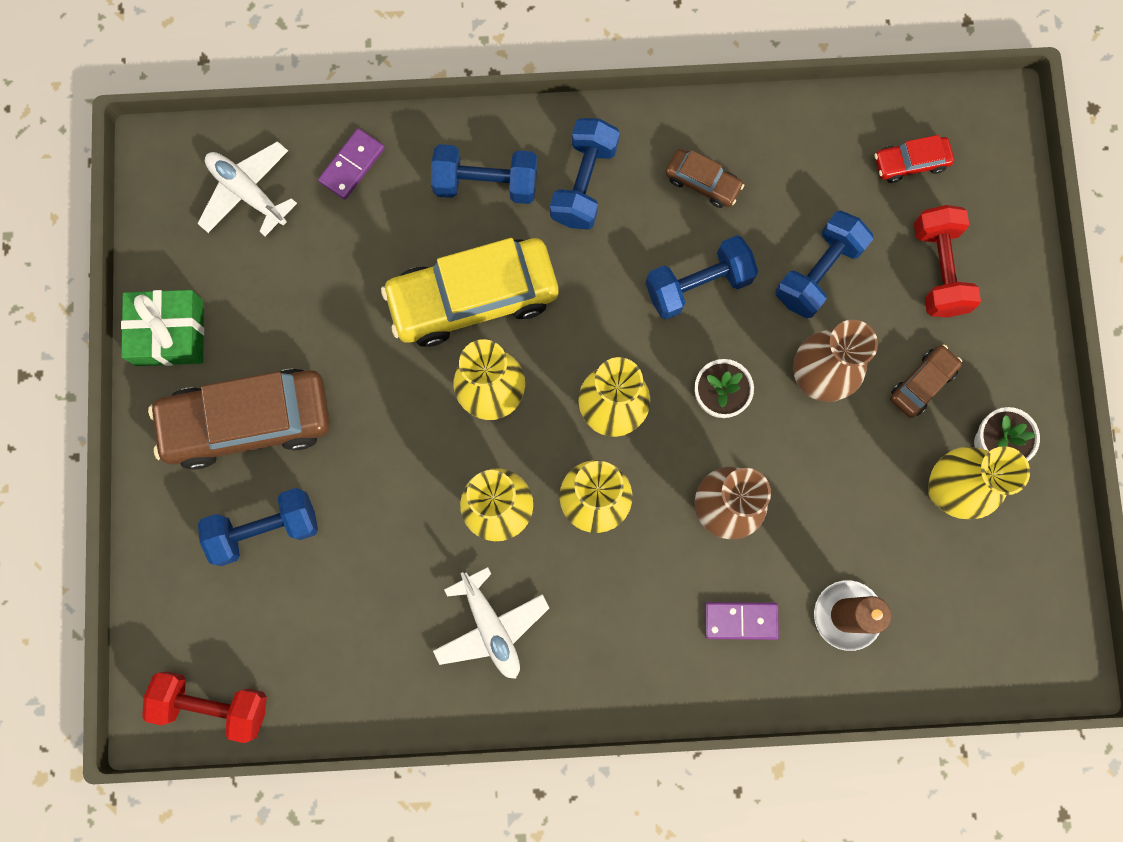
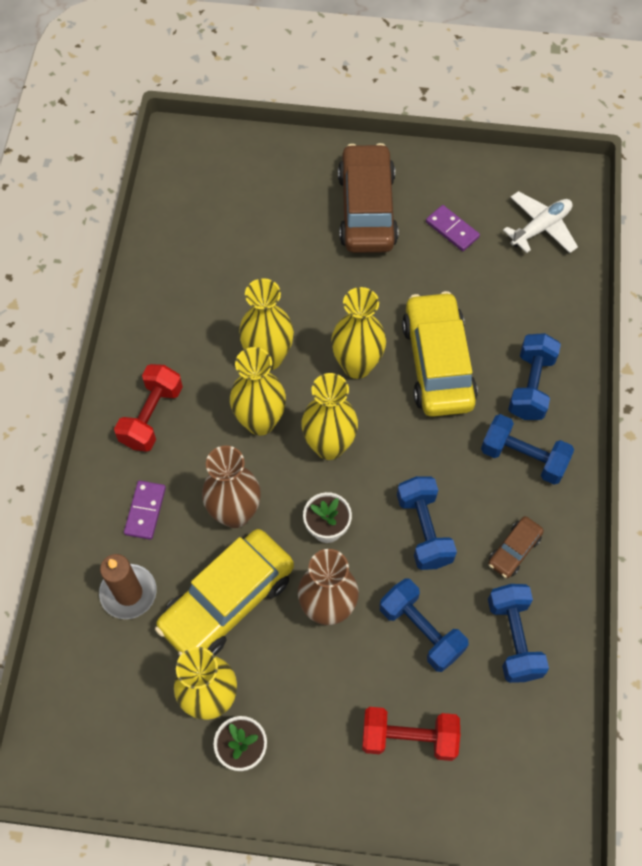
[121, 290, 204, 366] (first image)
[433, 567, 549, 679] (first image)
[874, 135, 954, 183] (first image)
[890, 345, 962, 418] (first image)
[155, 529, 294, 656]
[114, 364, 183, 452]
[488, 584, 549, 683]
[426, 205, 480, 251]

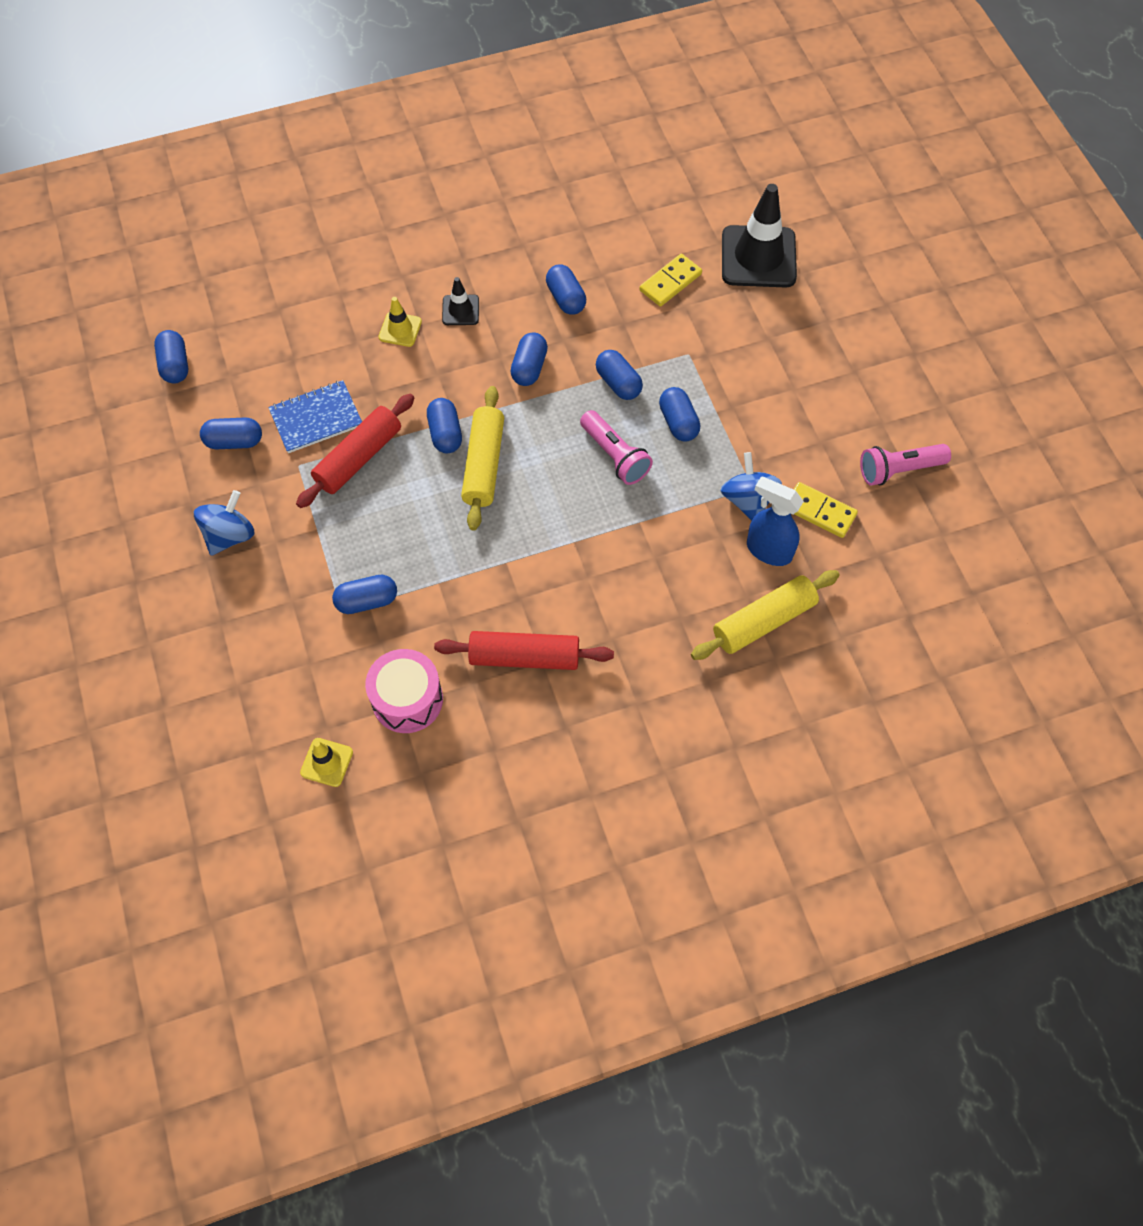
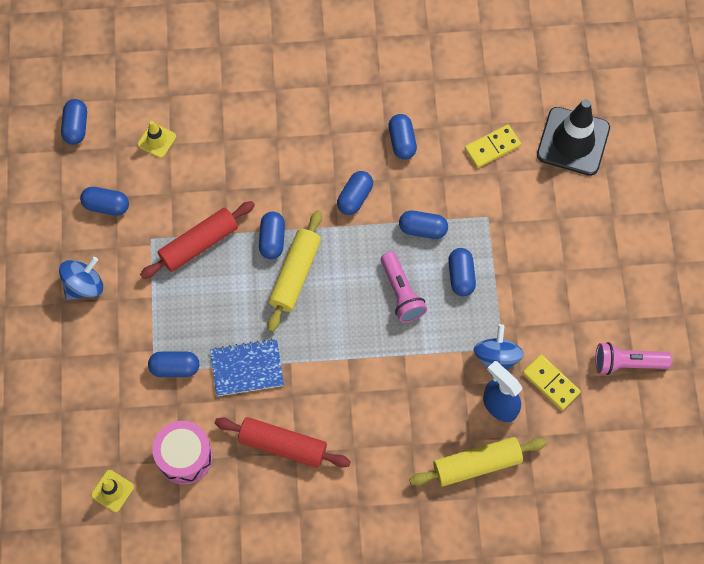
[442, 277, 479, 325] (first image)
[210, 338, 284, 396]
[138, 121, 176, 158]
[399, 211, 448, 239]

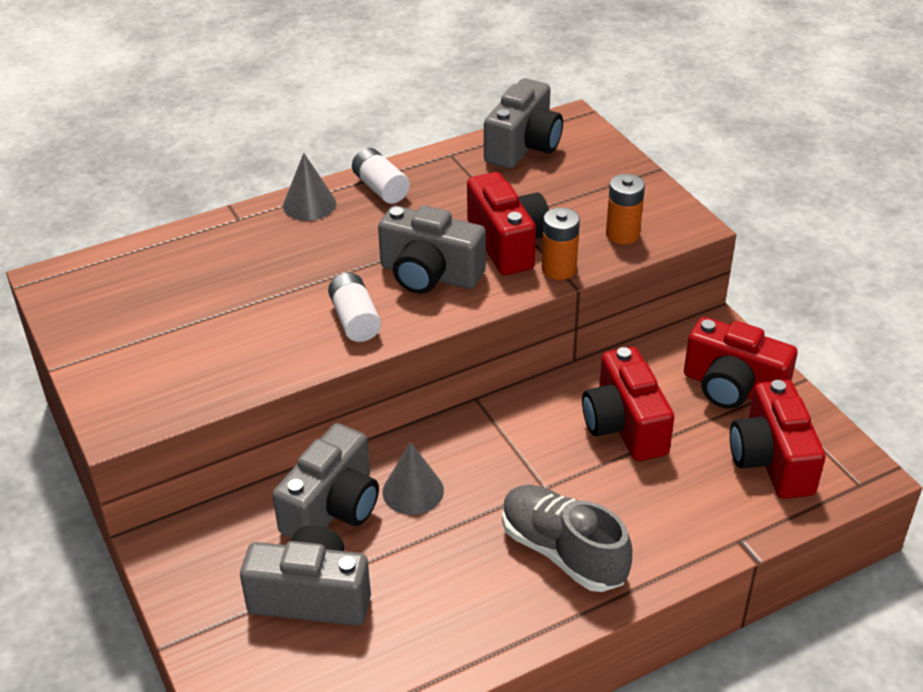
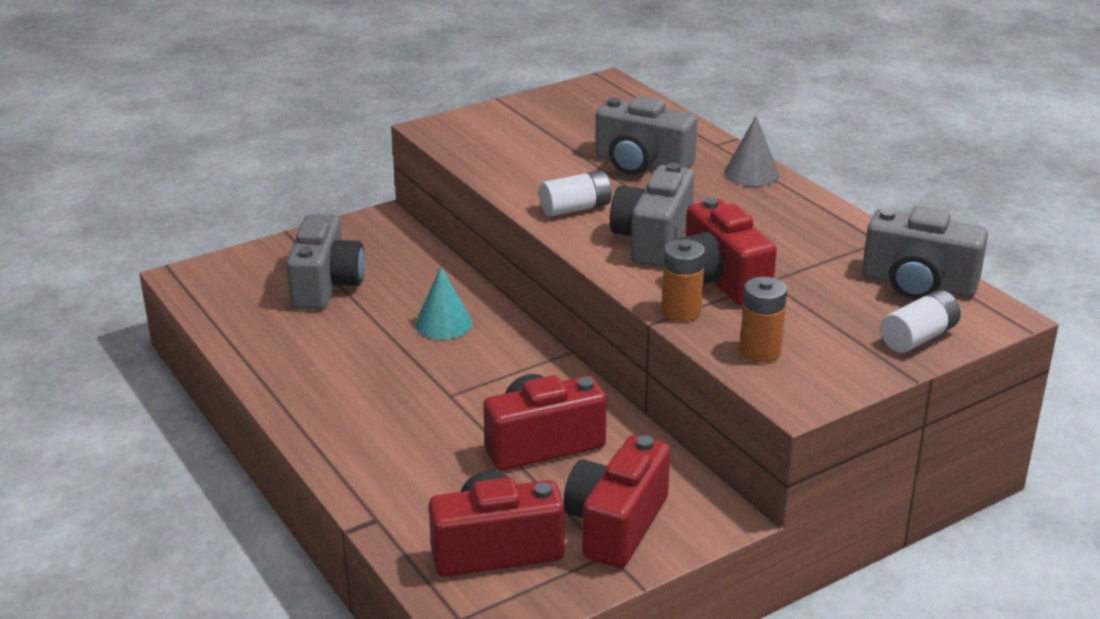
[502, 485, 632, 592] (first image)
[595, 95, 697, 175]
[880, 290, 961, 353]
[415, 267, 473, 340]
[679, 197, 777, 306]

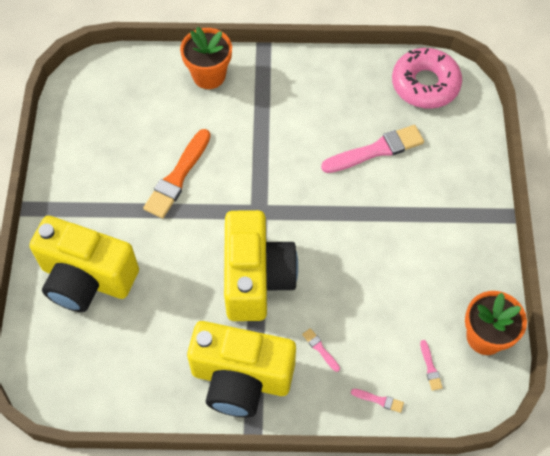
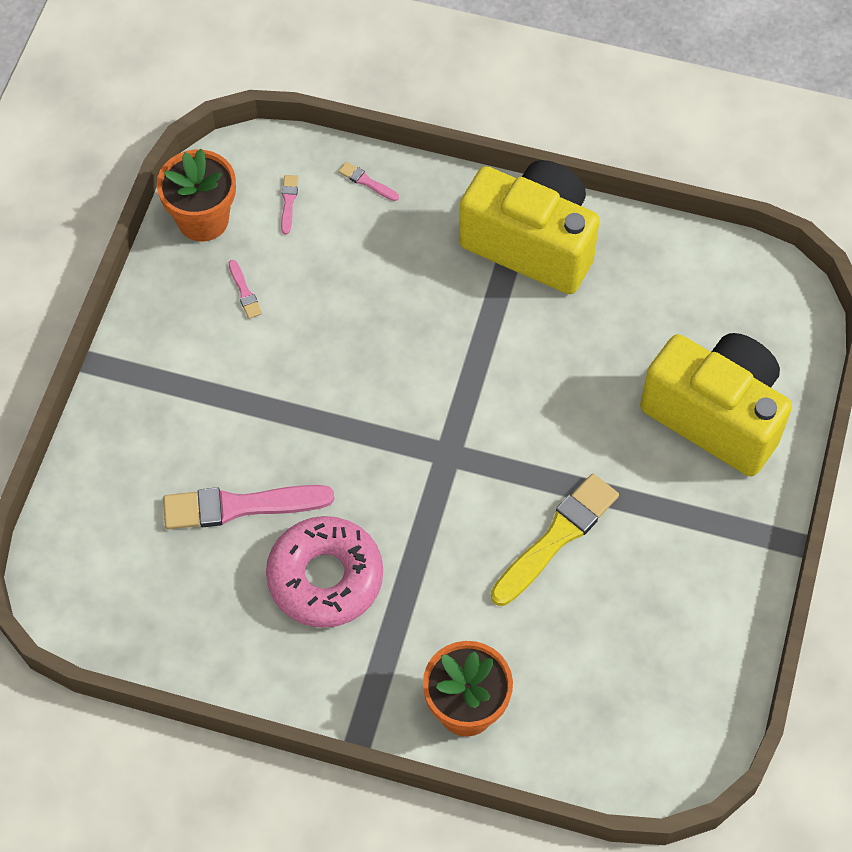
[224, 210, 298, 321] (first image)
[229, 260, 262, 319]
[266, 516, 383, 628]
[491, 473, 619, 606]

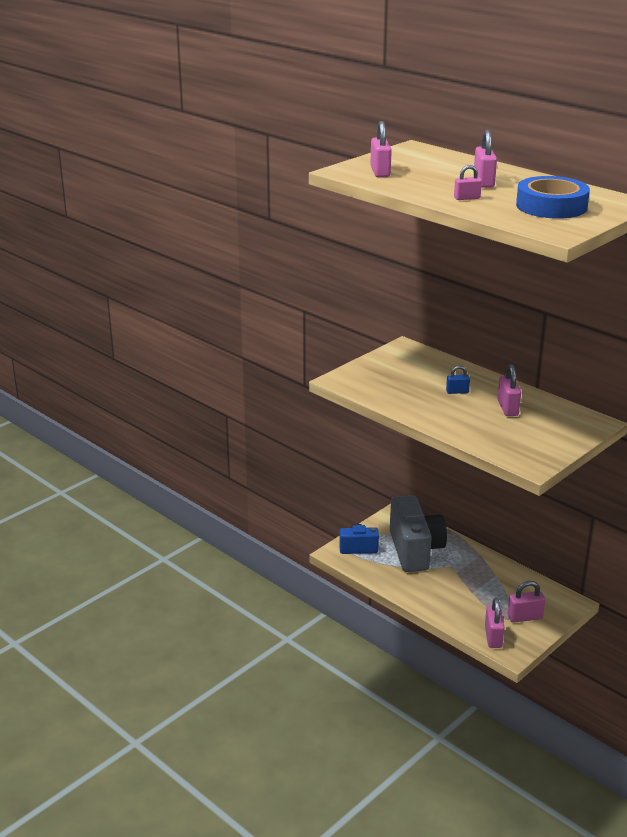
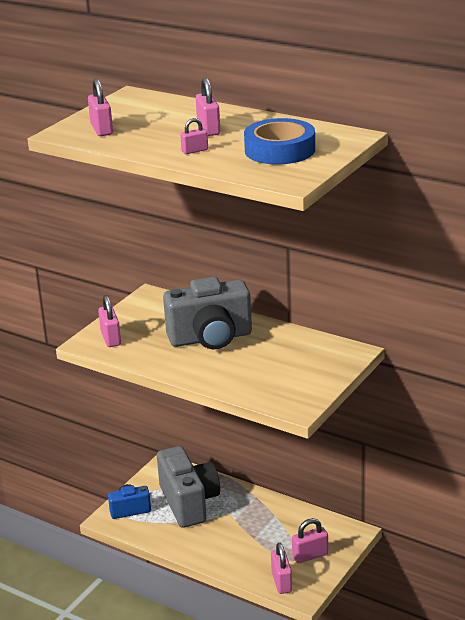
[98, 295, 121, 347]
[163, 277, 252, 349]

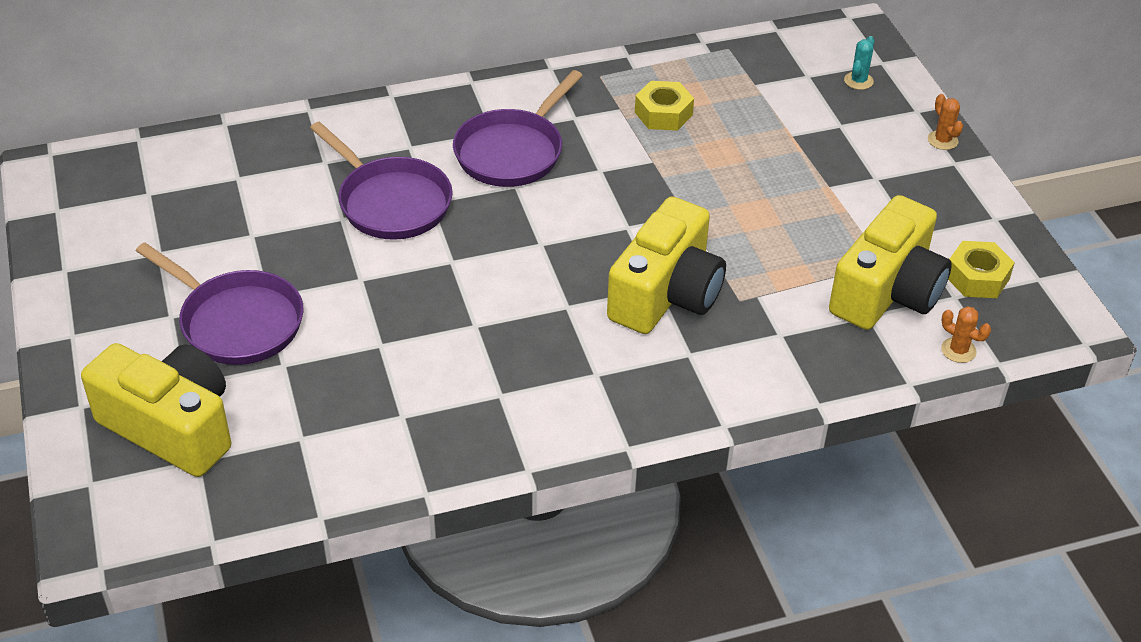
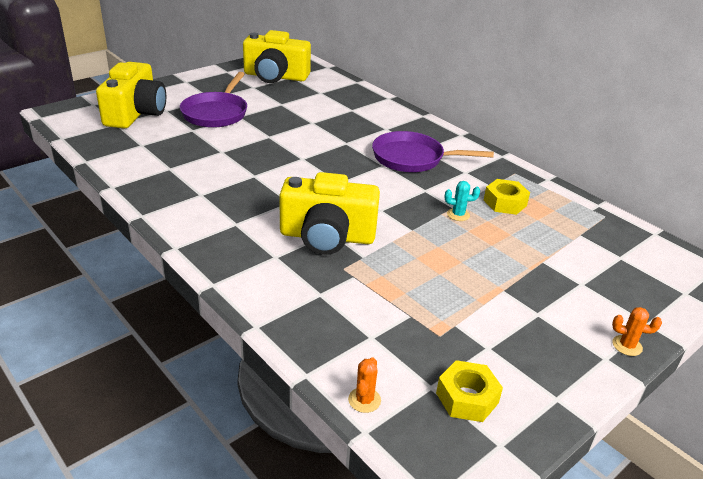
[310, 122, 453, 240] (first image)
[243, 30, 311, 83]
[445, 181, 480, 221]
[612, 307, 662, 356]

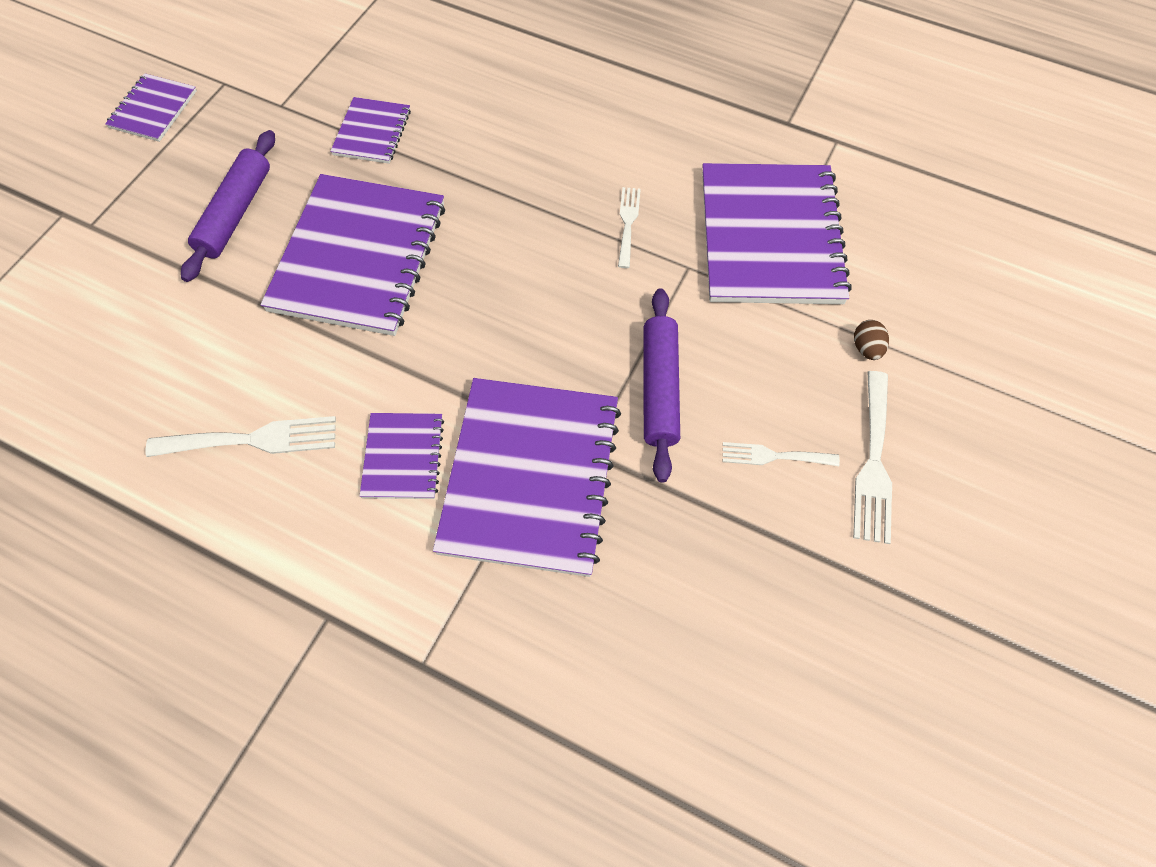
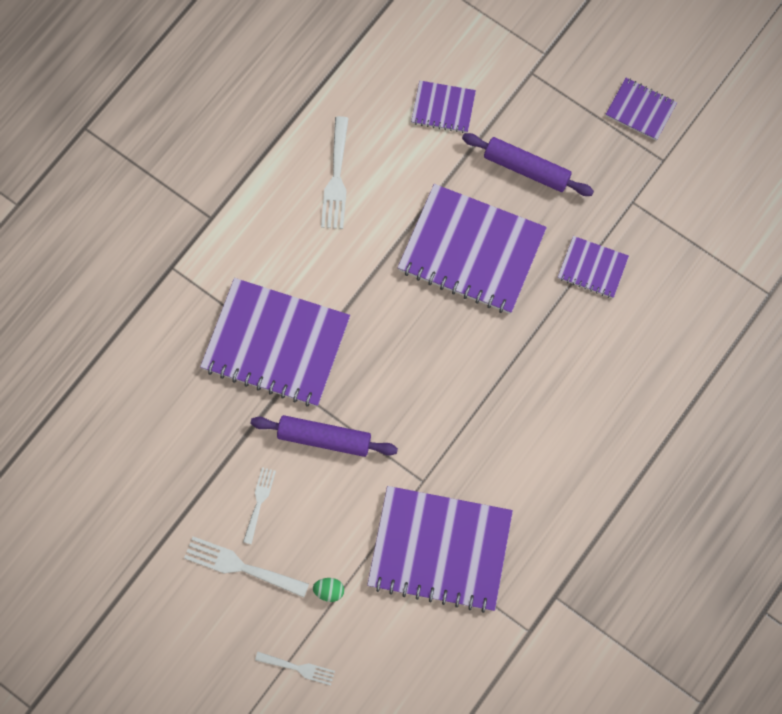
[411, 81, 476, 133]
[255, 652, 335, 686]
[313, 578, 344, 602]

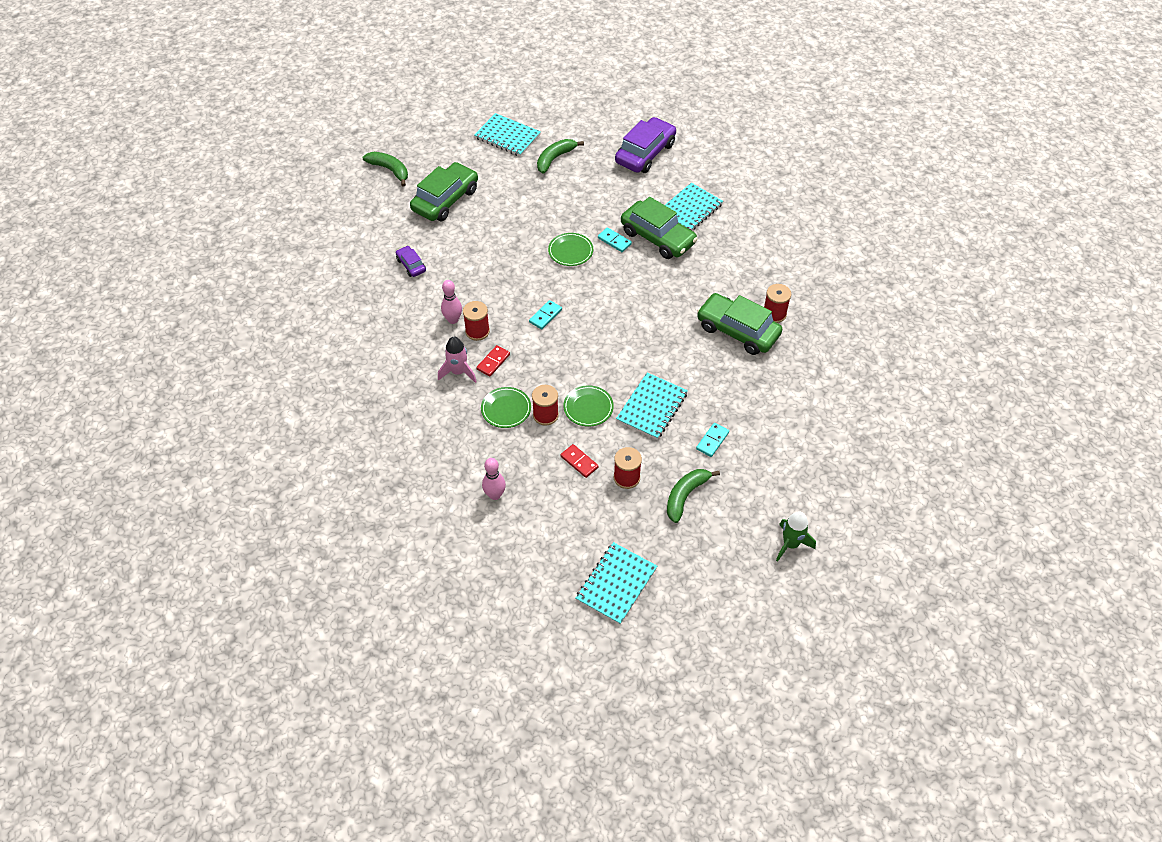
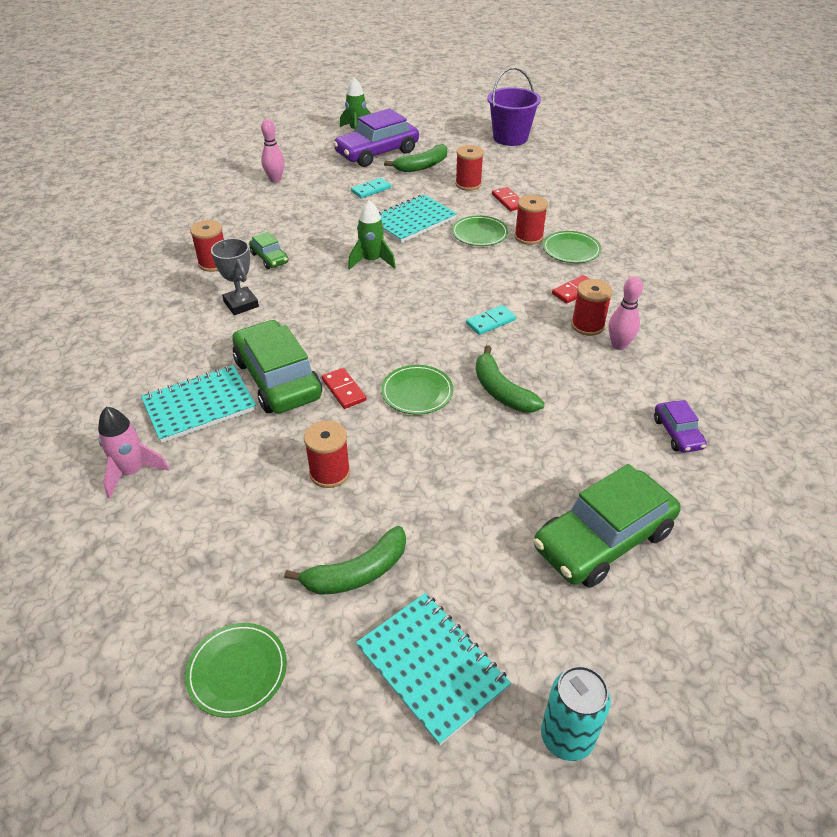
[185, 623, 287, 718]
[211, 238, 259, 315]
[304, 420, 350, 488]
[348, 200, 396, 270]
[541, 666, 611, 761]
[476, 345, 545, 412]
[98, 407, 170, 498]
[261, 119, 285, 183]
[333, 108, 419, 167]
[487, 67, 541, 146]
[322, 368, 366, 409]
[249, 232, 288, 269]

